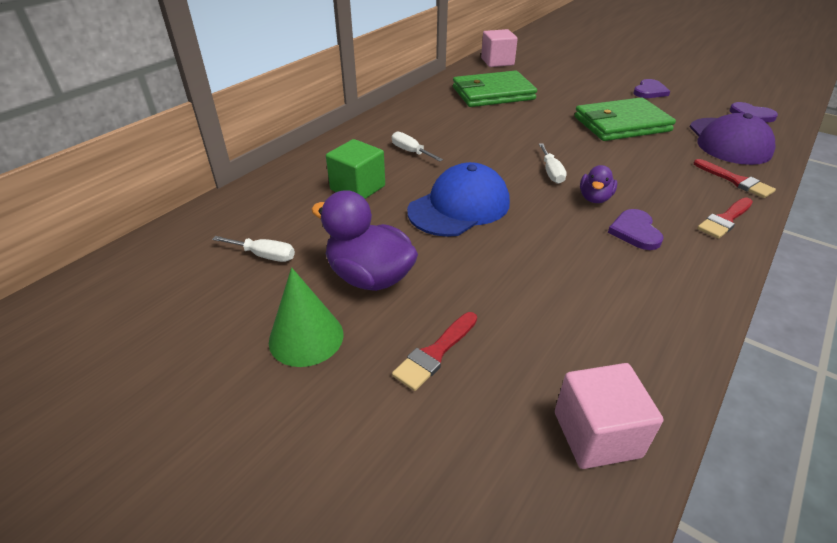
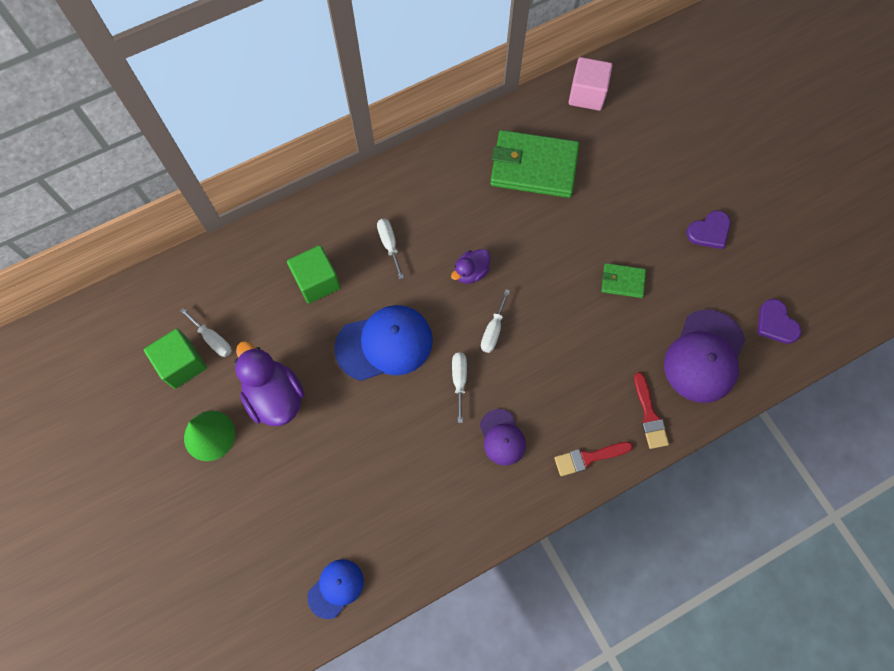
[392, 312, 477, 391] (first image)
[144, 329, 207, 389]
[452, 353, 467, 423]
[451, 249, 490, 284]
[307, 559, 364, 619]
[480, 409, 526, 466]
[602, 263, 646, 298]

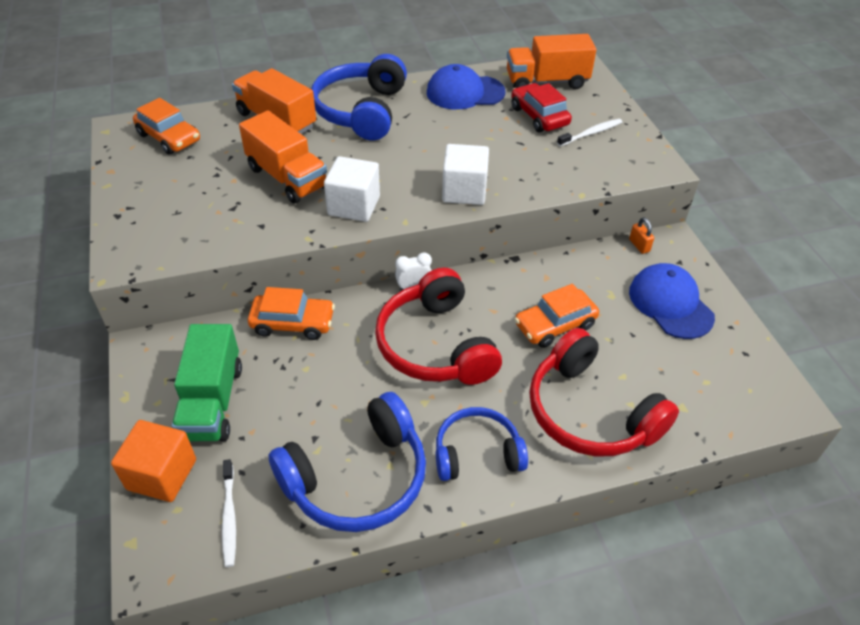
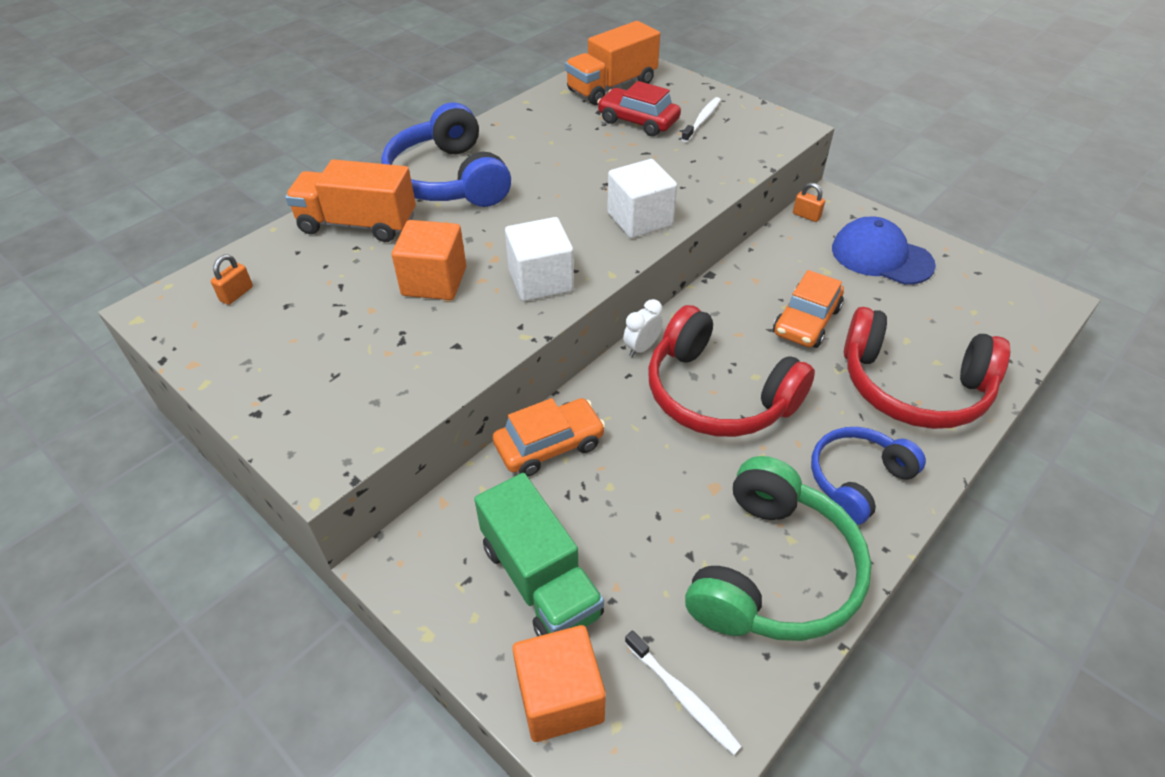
[427, 64, 505, 110] (first image)
[211, 254, 253, 305]
[392, 220, 466, 300]
[685, 456, 872, 641]

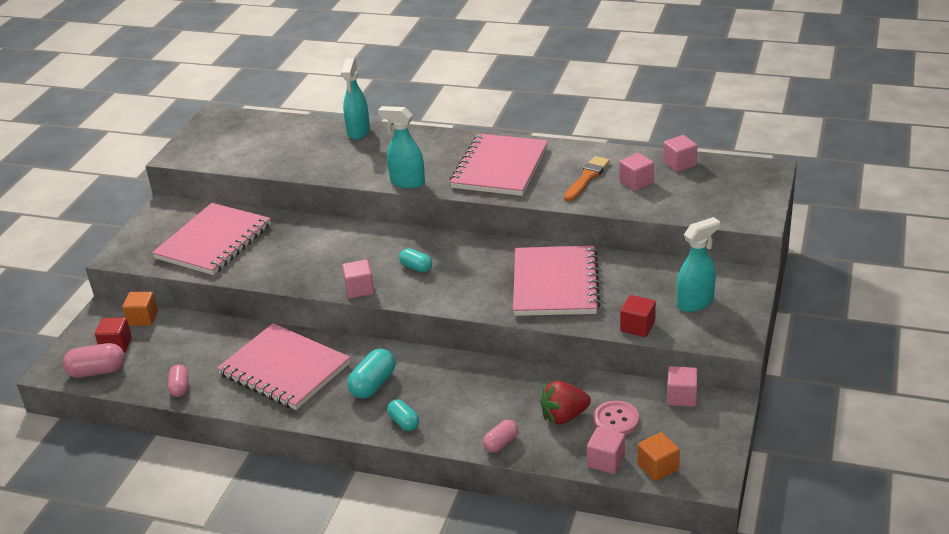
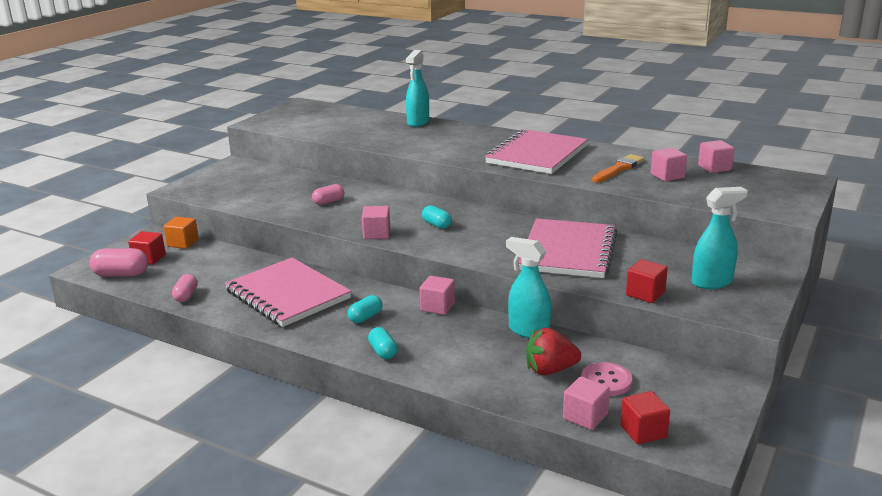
[152, 203, 271, 275] (first image)
[506, 237, 551, 338]
[312, 184, 344, 205]
[420, 276, 455, 315]
[620, 391, 670, 444]
[348, 295, 382, 323]

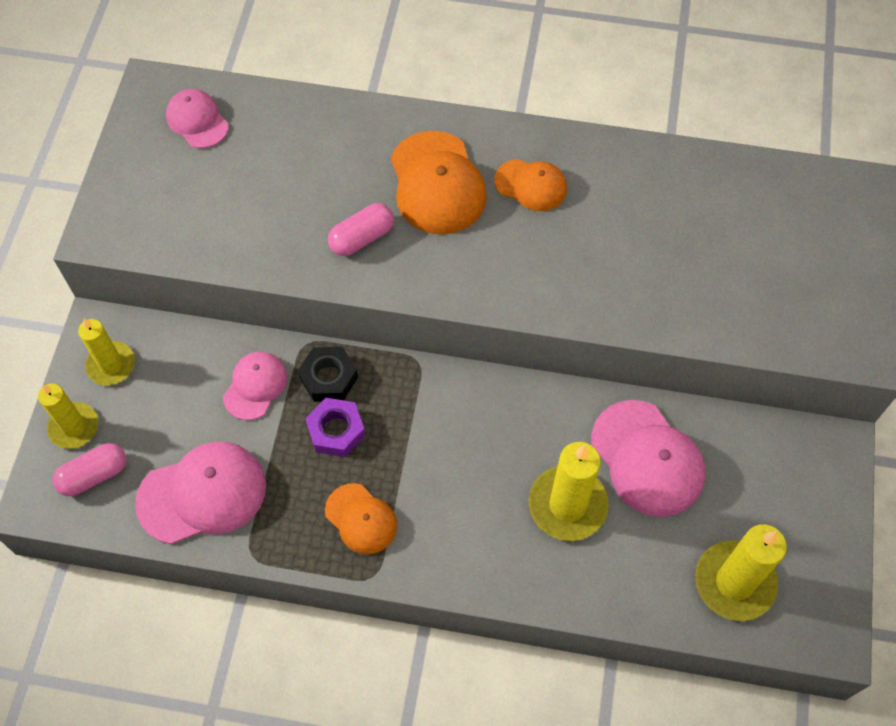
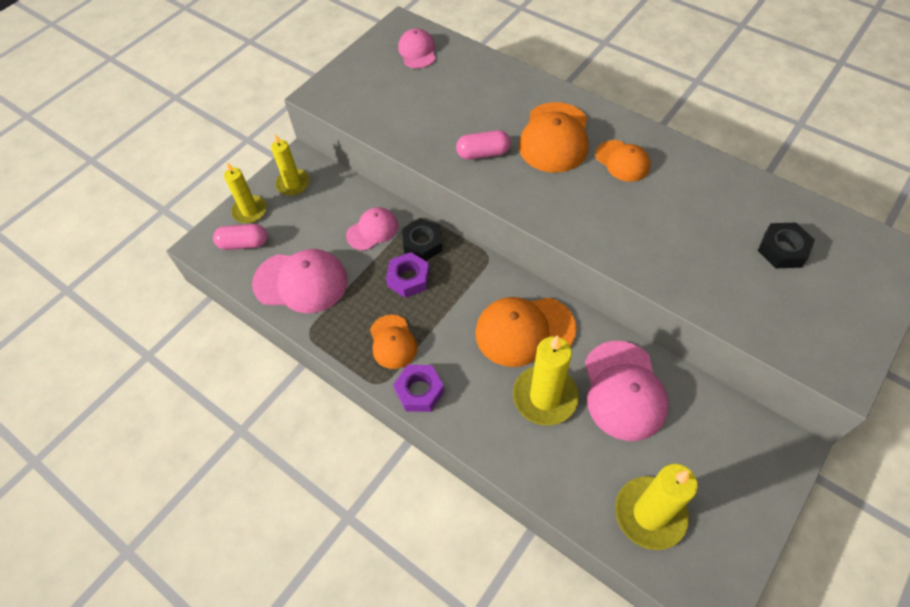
[393, 365, 444, 412]
[475, 297, 577, 367]
[758, 222, 815, 268]

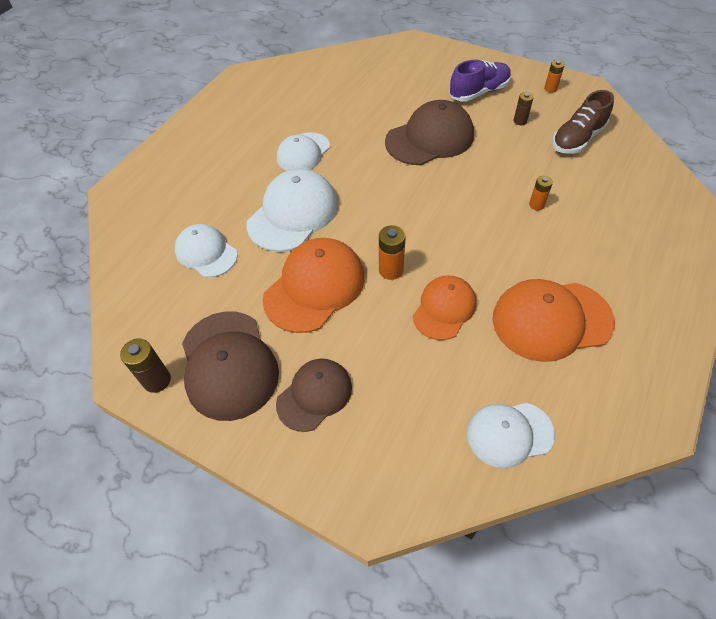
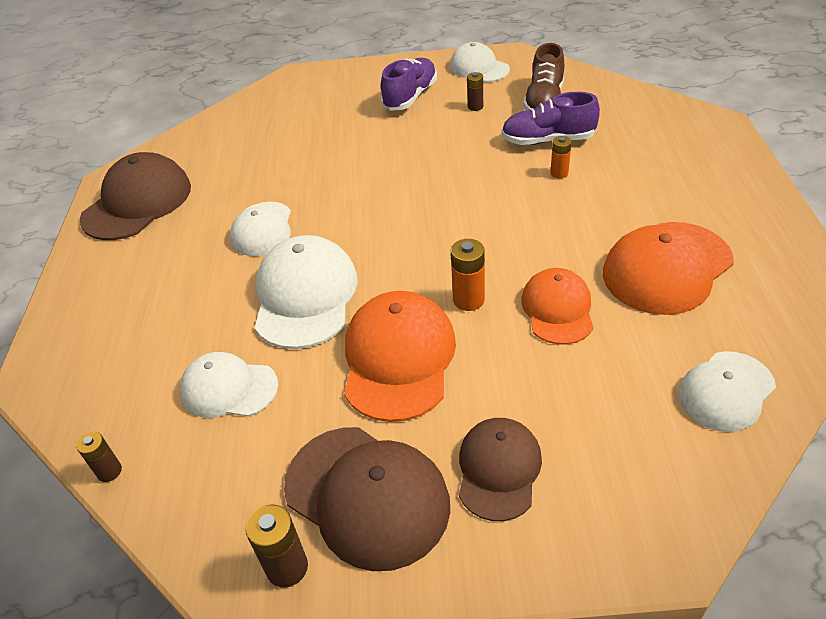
[76, 432, 122, 482]
[501, 92, 600, 145]
[80, 152, 191, 240]
[450, 42, 510, 82]

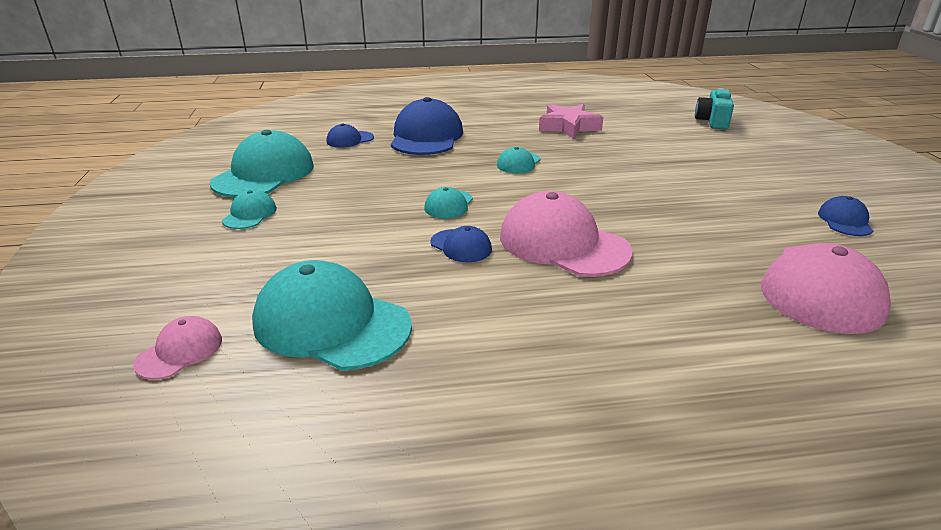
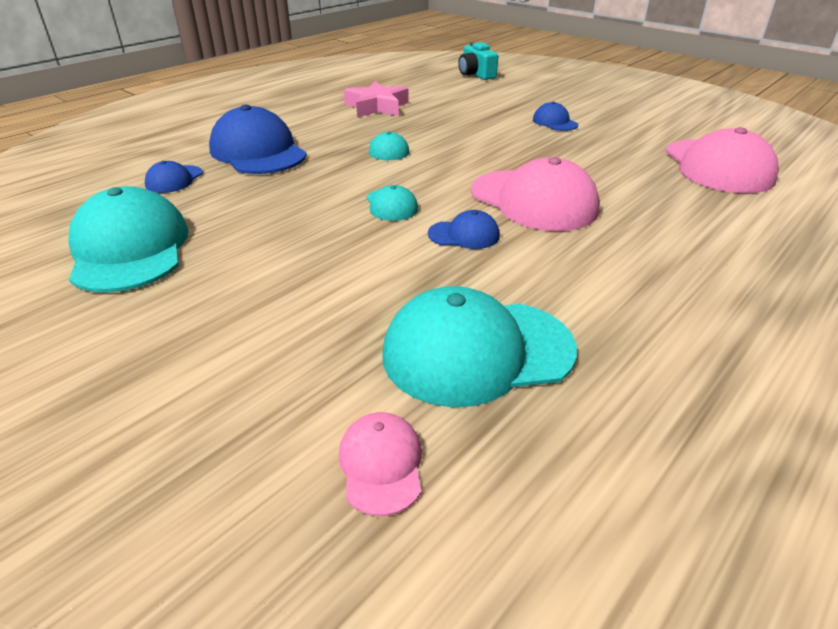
[222, 190, 277, 229] (first image)
[533, 102, 578, 131]
[471, 157, 600, 231]

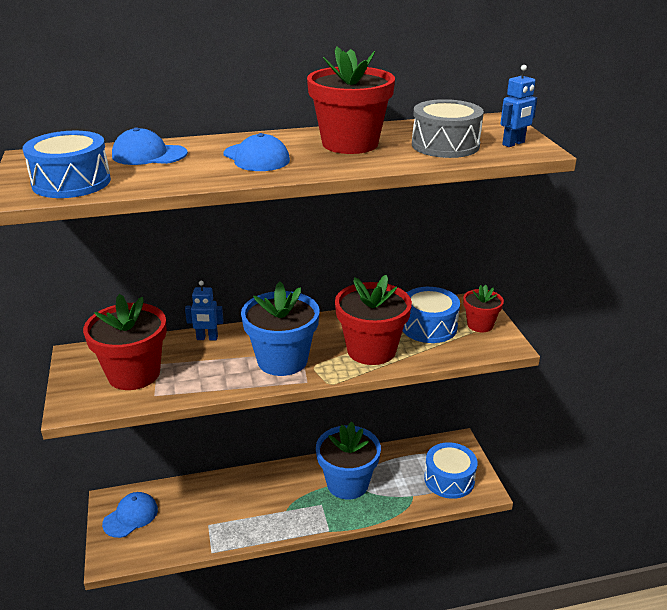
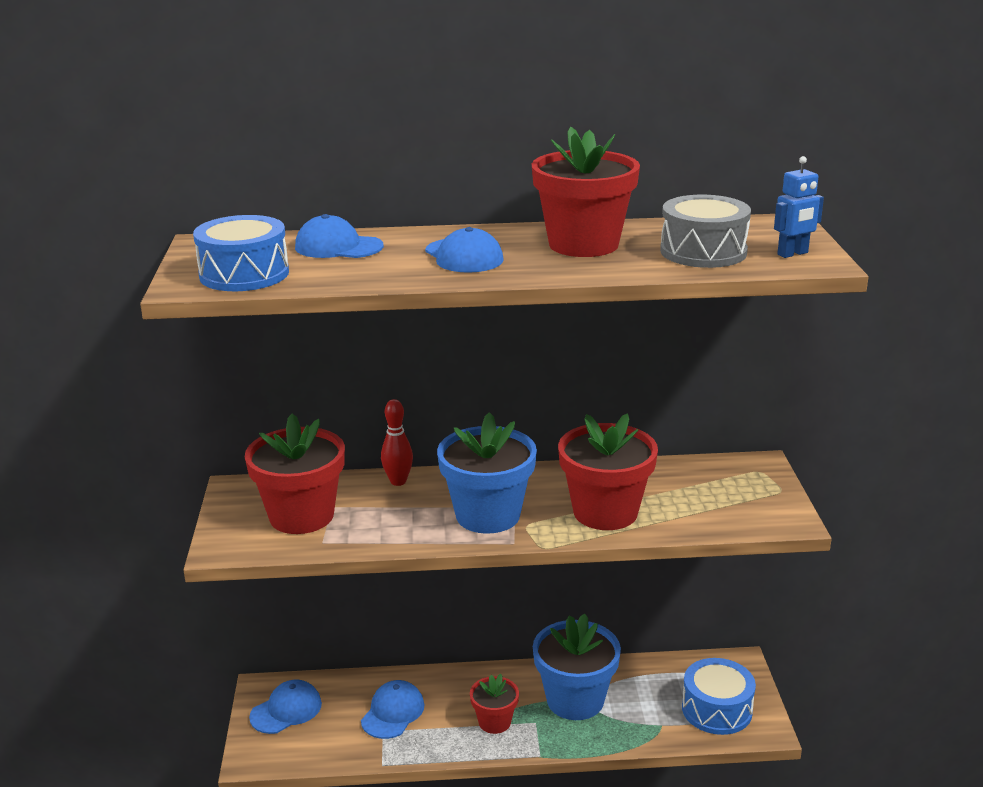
[403, 287, 460, 343] (first image)
[361, 680, 424, 739]
[470, 674, 519, 734]
[381, 399, 413, 486]

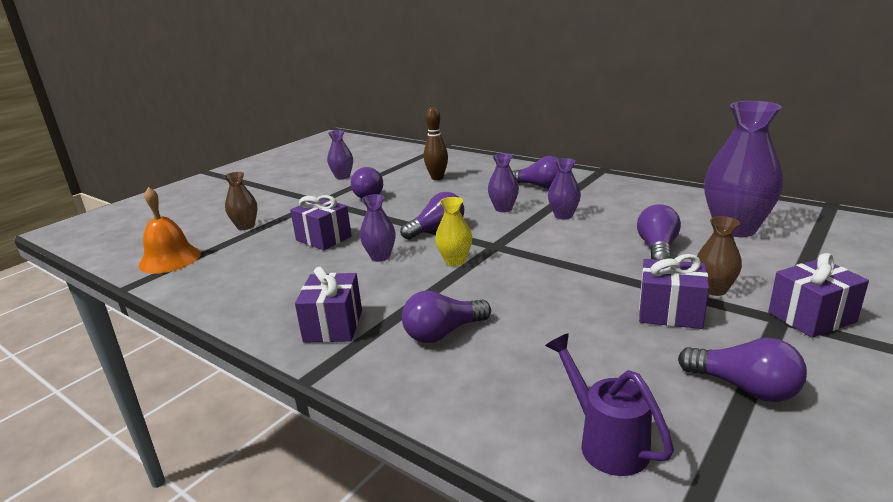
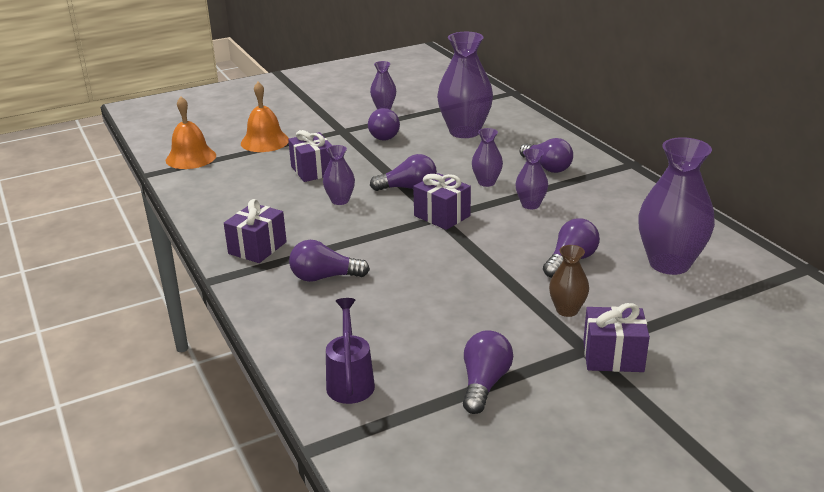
[435, 197, 472, 266] (first image)
[413, 173, 471, 230]
[241, 82, 289, 152]
[437, 32, 493, 138]
[463, 330, 513, 414]

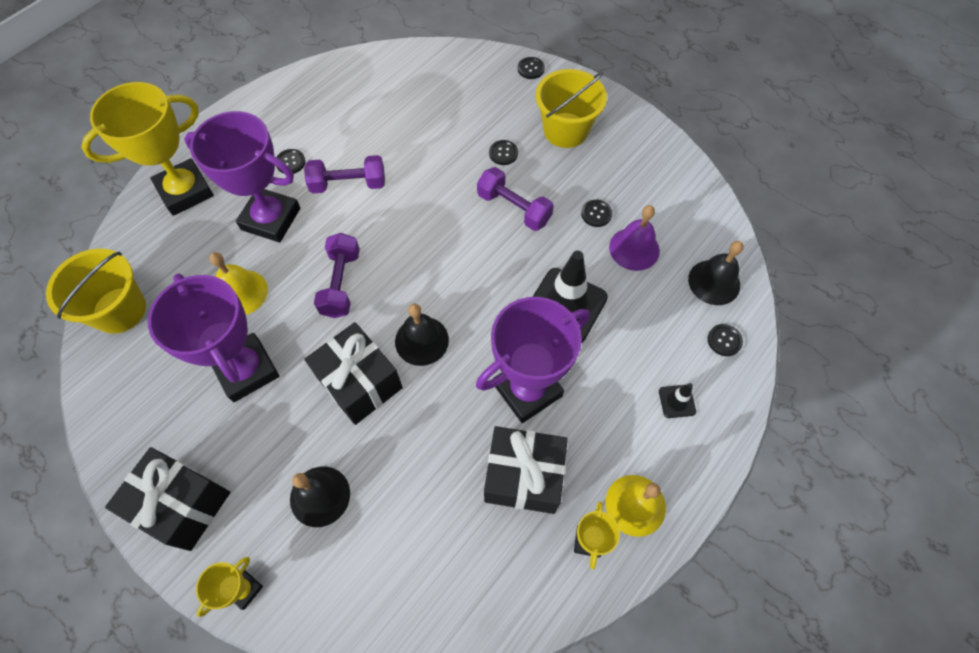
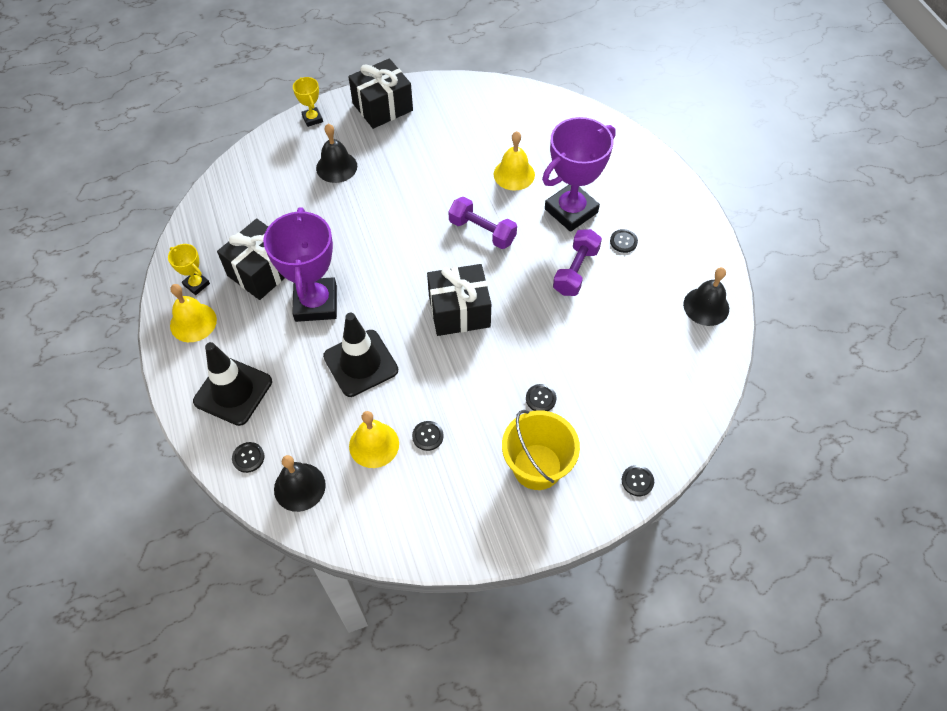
[46, 249, 146, 334] (first image)
[81, 82, 214, 216] (first image)
[148, 274, 279, 402] (first image)
[477, 167, 554, 231] (first image)
[427, 264, 491, 336]
[683, 267, 729, 326]
[349, 411, 399, 468]
[193, 342, 272, 426]

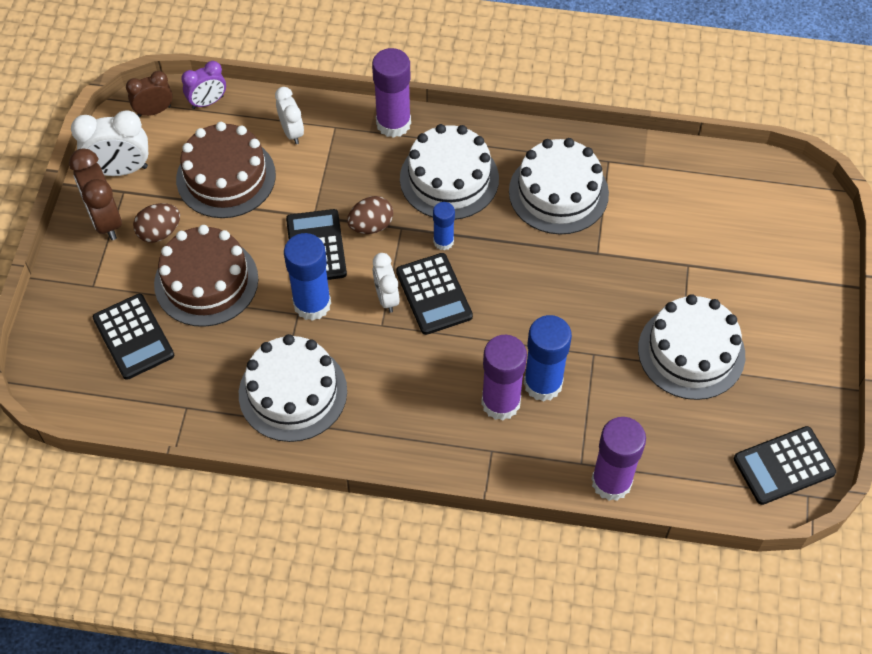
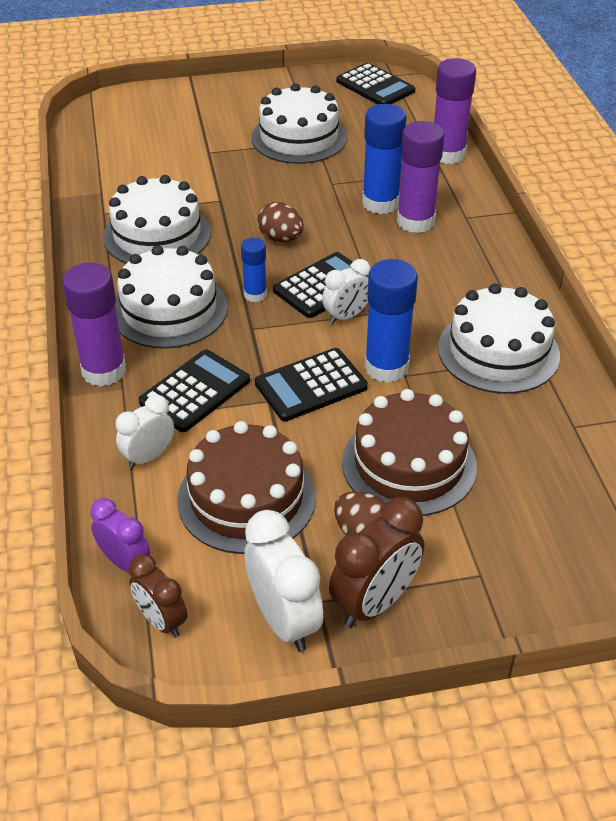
[139, 349, 250, 432]
[257, 202, 304, 242]

